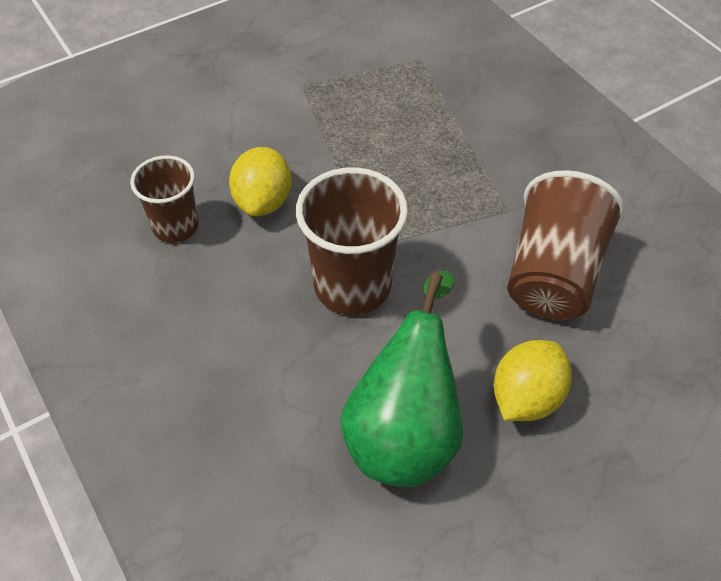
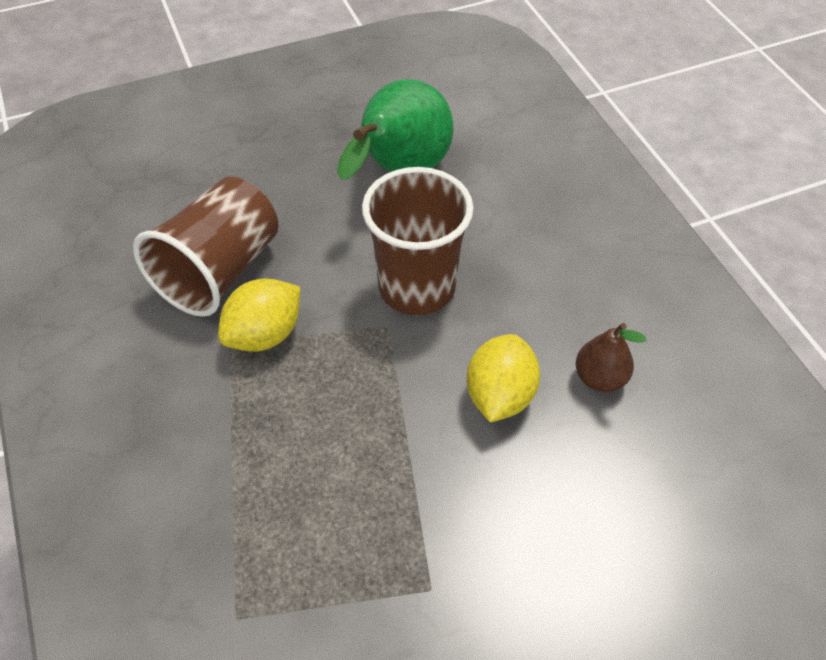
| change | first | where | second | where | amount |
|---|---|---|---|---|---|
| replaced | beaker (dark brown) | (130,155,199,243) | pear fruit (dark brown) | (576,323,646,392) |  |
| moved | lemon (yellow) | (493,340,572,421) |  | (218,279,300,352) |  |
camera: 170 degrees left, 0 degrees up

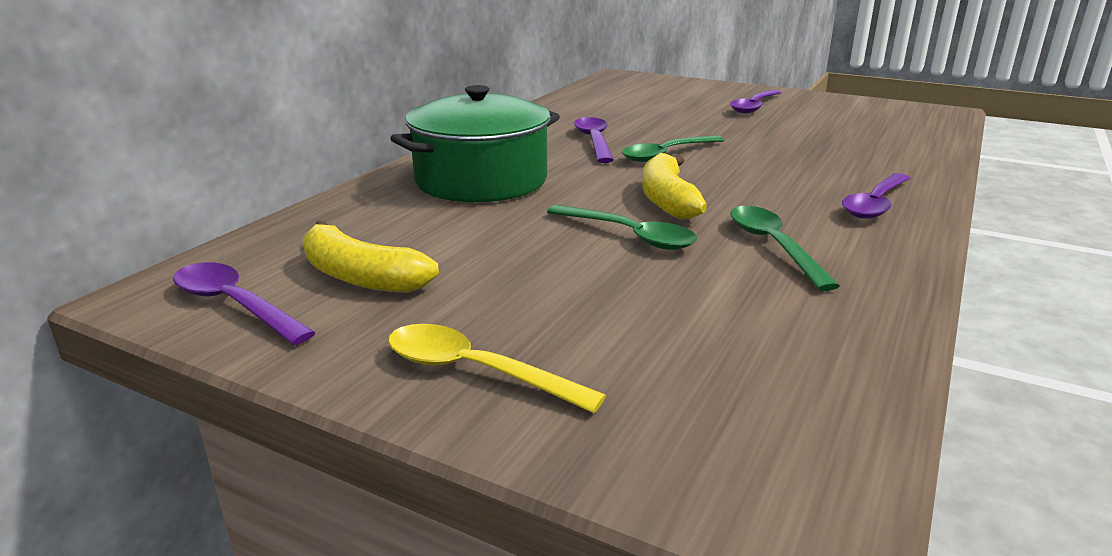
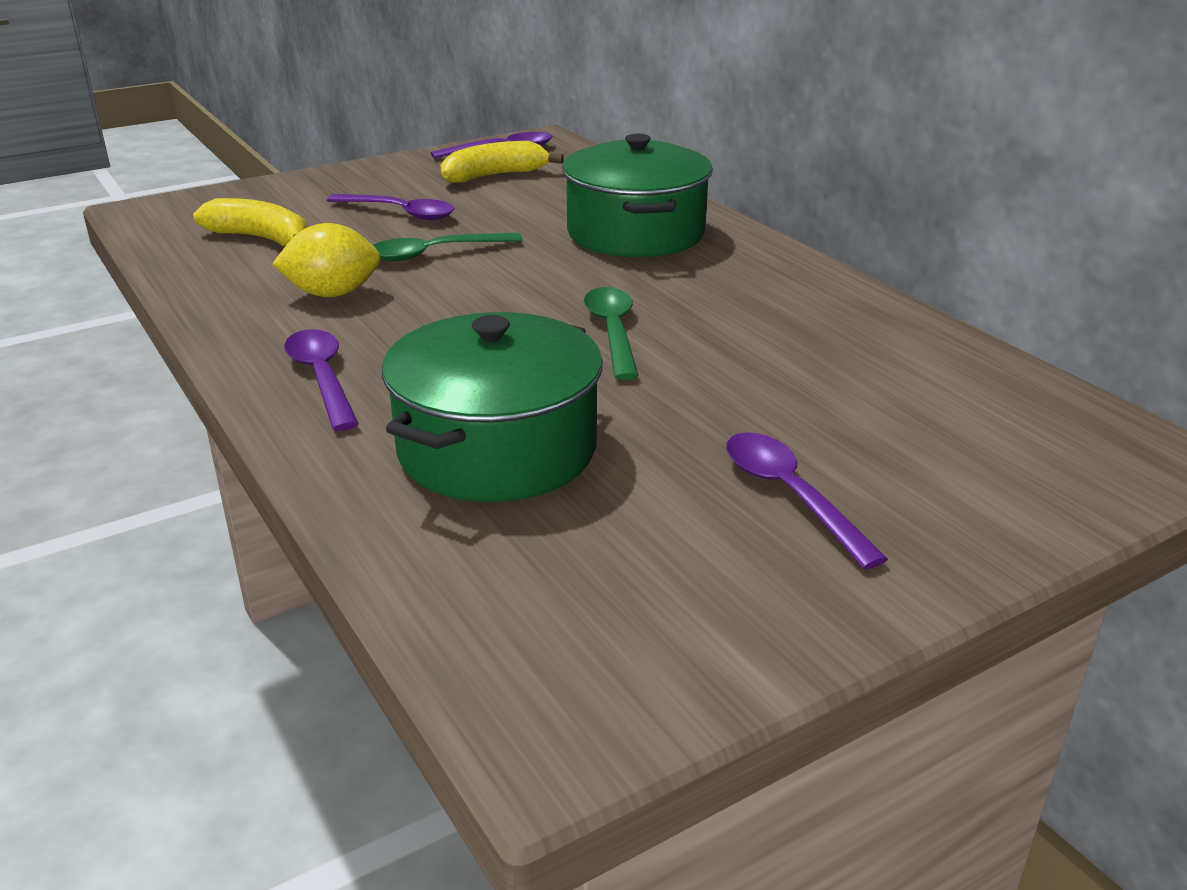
| change | first | where | second | where | amount |
|---|---|---|---|---|---|
| removed | spoon (yellow) | (388,324,606,413) |  |  |  |
| moved | spoon (violet) | (574,117,614,163) |  | (327,194,455,220) |  |
| moved | toy banana (yellow) | (642,153,707,219) |  | (193,198,307,246) |  |
| replaced | spoon (emerald) | (730,206,840,291) | lemon (yellow) | (272,223,381,297) |  |
| added |  |  | cooking pot (emerald) | (382,312,603,502) |  |
camera: 120 degrees right, 5 degrees up

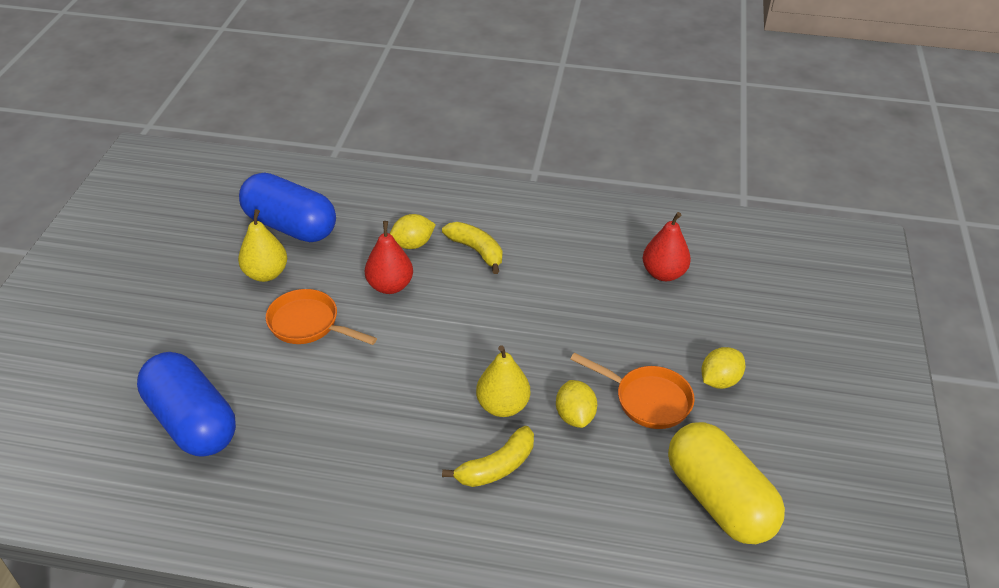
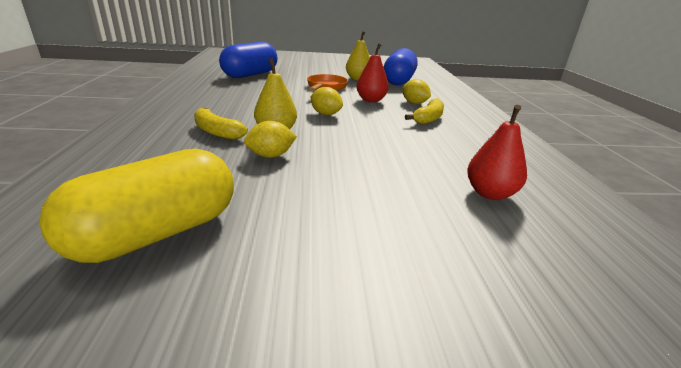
| change | first | where | second | where | amount |
|---|---|---|---|---|---|
| removed | skillet (orange) | (570,353,695,429) |  |  |  |
| moved | lemon (yellow) | (701,347,745,389) |  | (310,87,343,115) |  |
camera: 75 degrees right, 15 degrees down

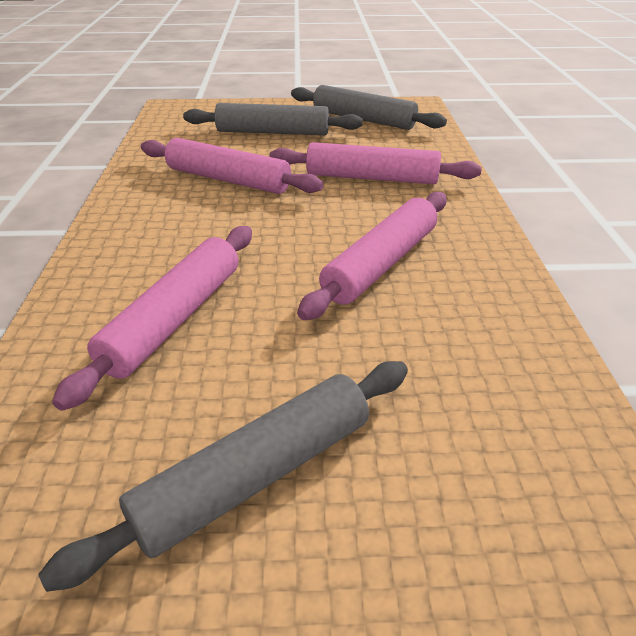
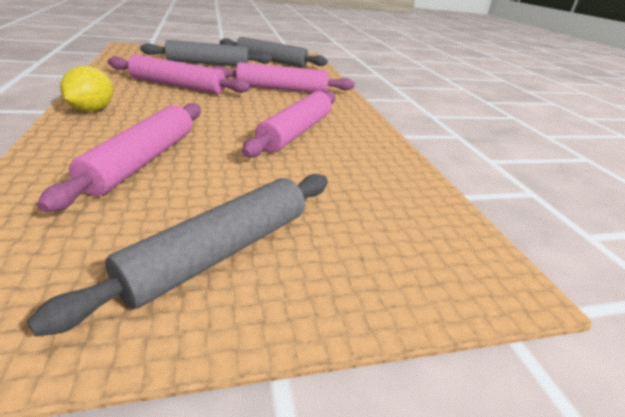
| change | first | where | second | where | amount |
|---|---|---|---|---|---|
| added |  |  | lemon (yellow) | (60,66,114,112) |  |
camera: 15 degrees left, 5 degrees down

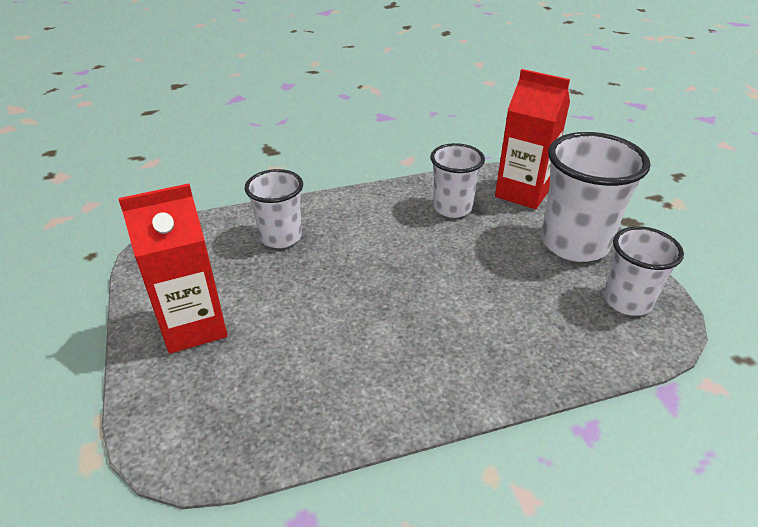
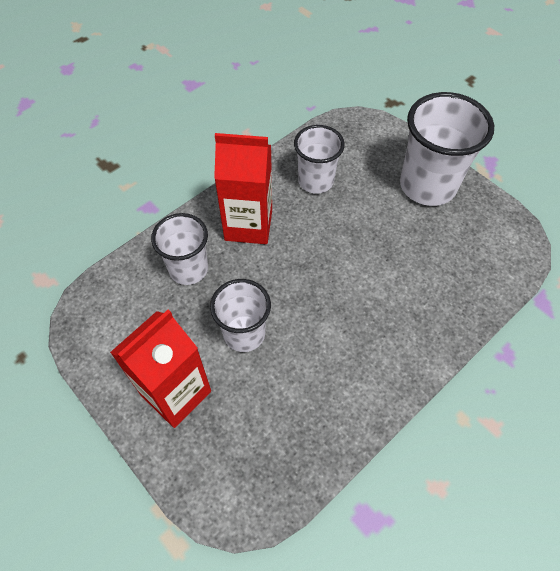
| change | first | where | second | where | amount |
|---|---|---|---|---|---|
| moved | juice carton (crimson) | (495,69,570,209) |  | (214,133,272,244) |  |
| moved | beaker (pure white) | (604,226,684,316) |  | (210,279,271,352) |  |
camera: 25 degrees left, 20 degrees up

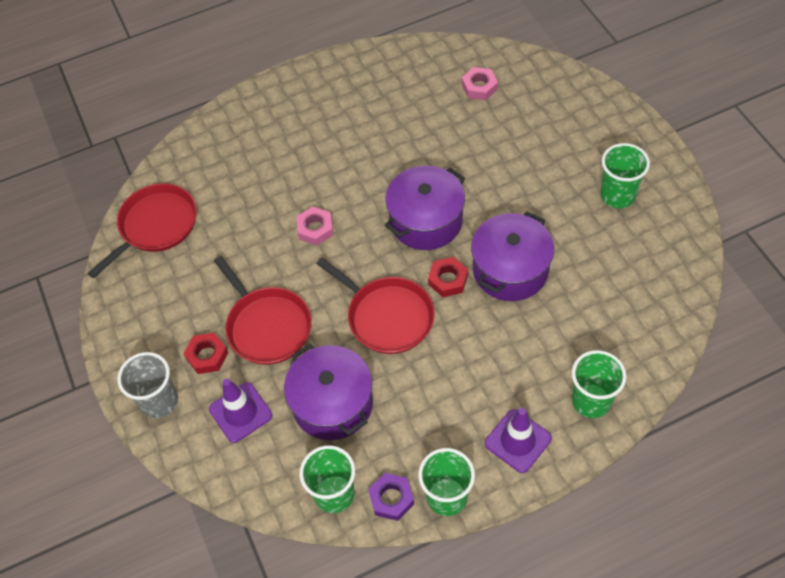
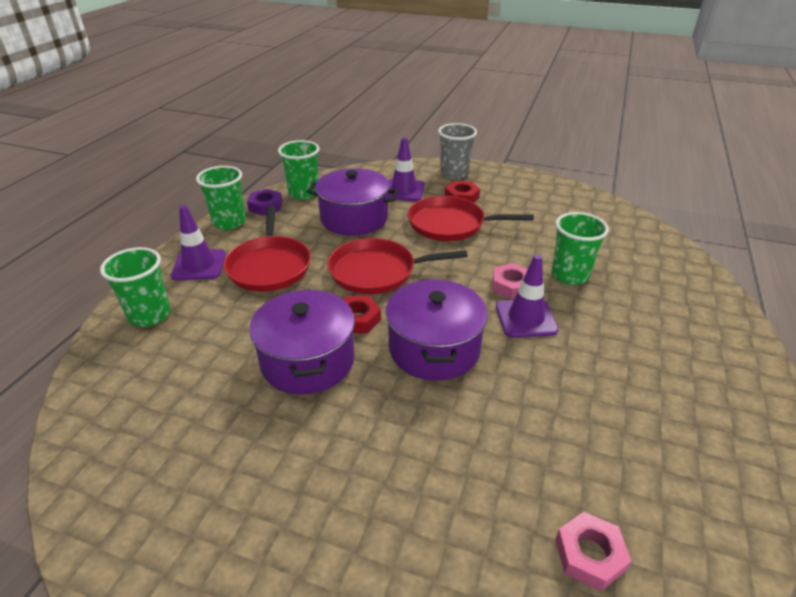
| change | first | where | second | where | amount |
|---|---|---|---|---|---|
| moved | skillet (crimson) | (88,183,197,278) |  | (223,206,311,292) |  |
| moved | beaker (emerald) | (600,143,650,208) |  | (551,212,609,285) |  |
| added |  |  | road cone (violet) | (496,254,559,338) |  |
camera: 130 degrees right, 20 degrees down

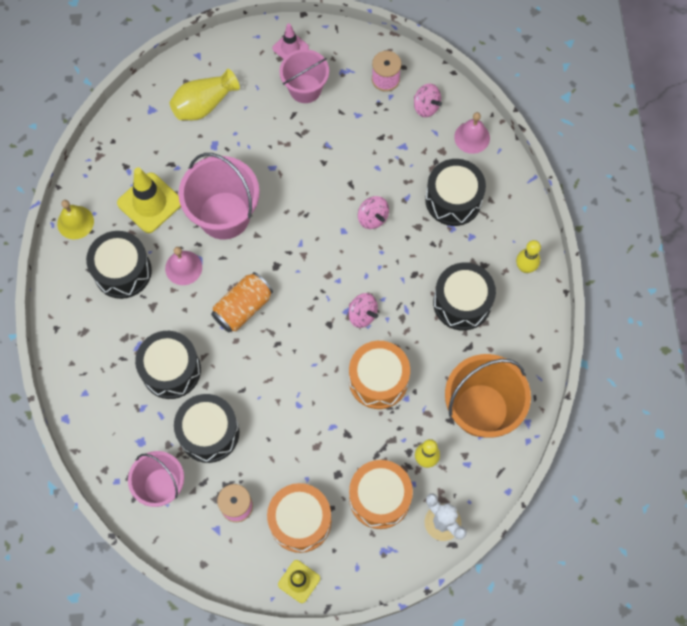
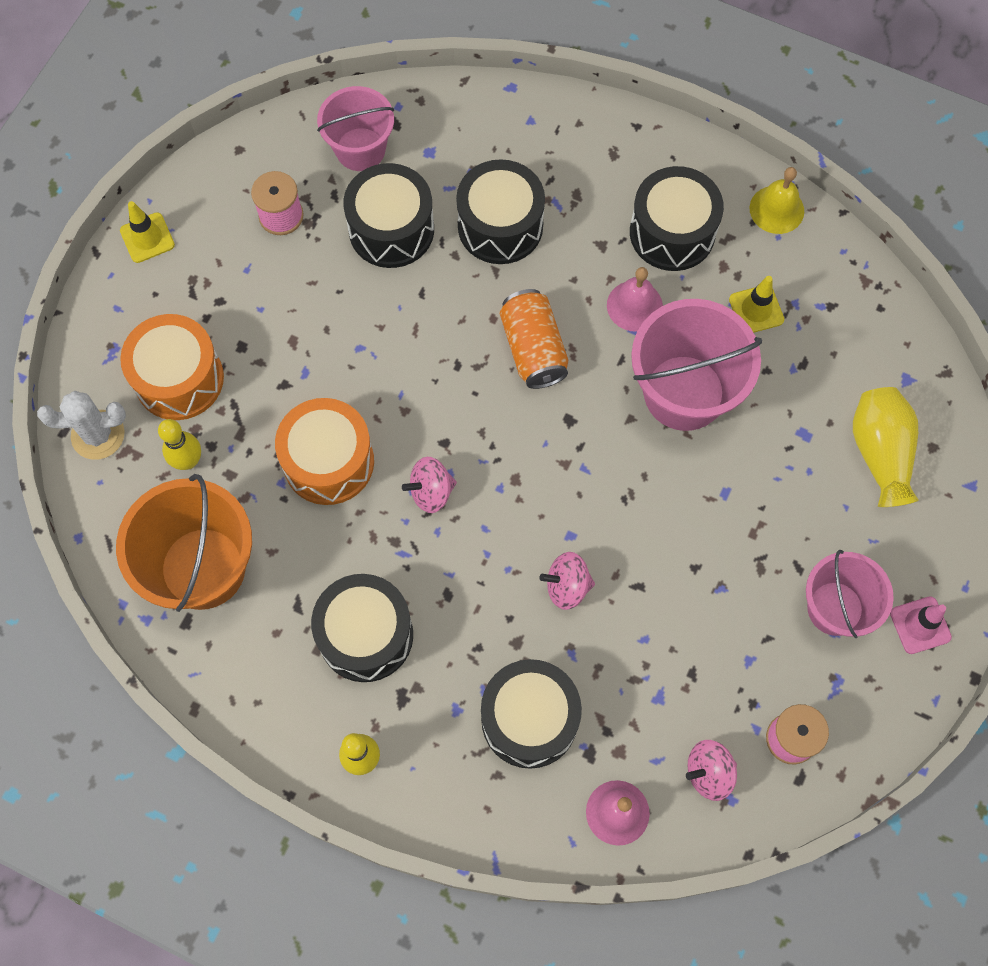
| change | first | where | second | where | amount |
|---|---|---|---|---|---|
| resized | road cone (yellow) | (117,167,181,233) |  | (729,276,784,333) | x0.59 |
| removed | toy drum (orange) | (267,483,331,553) |  |  |  |
camera: 120 degrees right, 0 degrees up

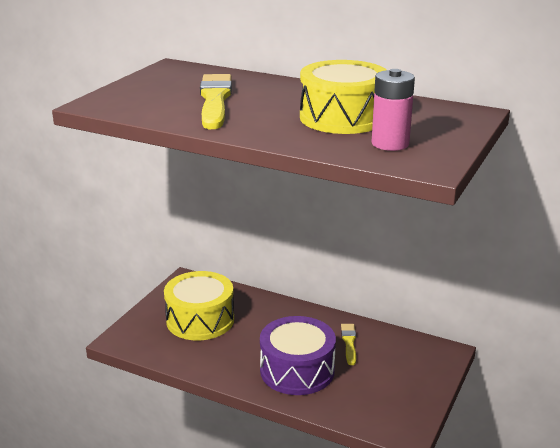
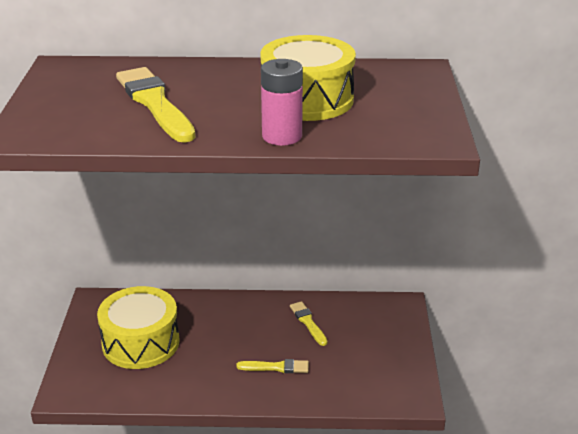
| change | first | where | second | where | amount |
|---|---|---|---|---|---|
| replaced | toy drum (violet) | (260,316,336,395) | brush (yellow) | (236,359,309,373) |  |
| moved | power cell (pink) | (372,69,415,151) |  | (261,59,303,146) |  |
camera: 25 degrees left, 5 degrees up

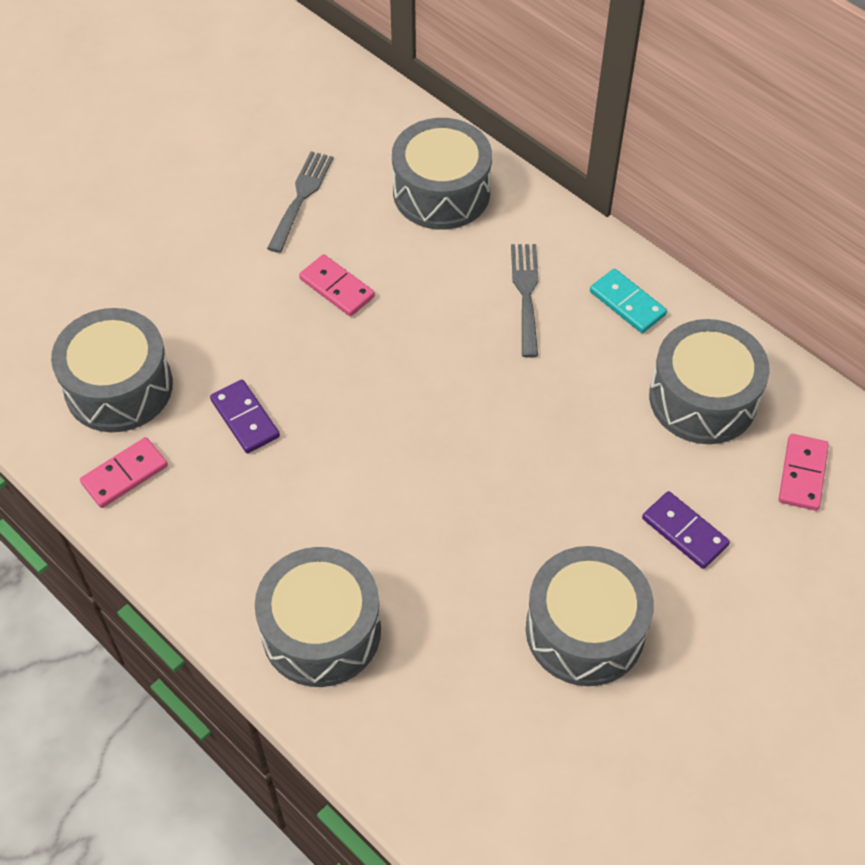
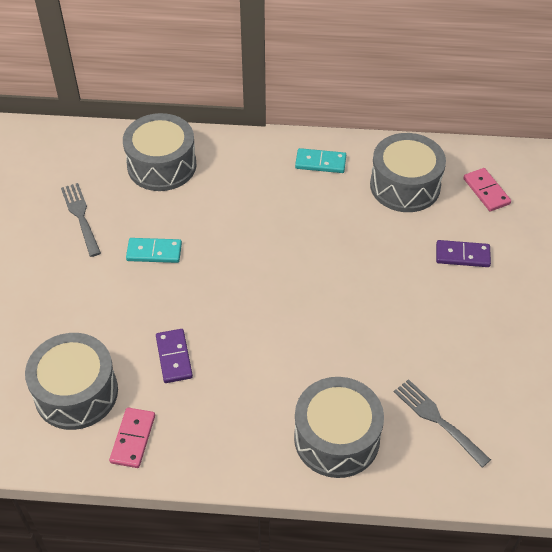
| change | first | where | second | where | amount |
|---|---|---|---|---|---|
| turned | domino piece (violet) | (210,380,280,453) |  | (156,329,193,383) | 60 degrees clockwise |
| recoloured | domino piece (pink) | (299,254,375,316) | domino piece (teal) | (126,238,182,263) |  |
| moved | dinner fork (gray) | (511,244,539,357) |  | (394,379,491,467) |  |
| removed | toy drum (gray) | (526,546,654,686) |  |  |  |
camera: 40 degrees left, 5 degrees down

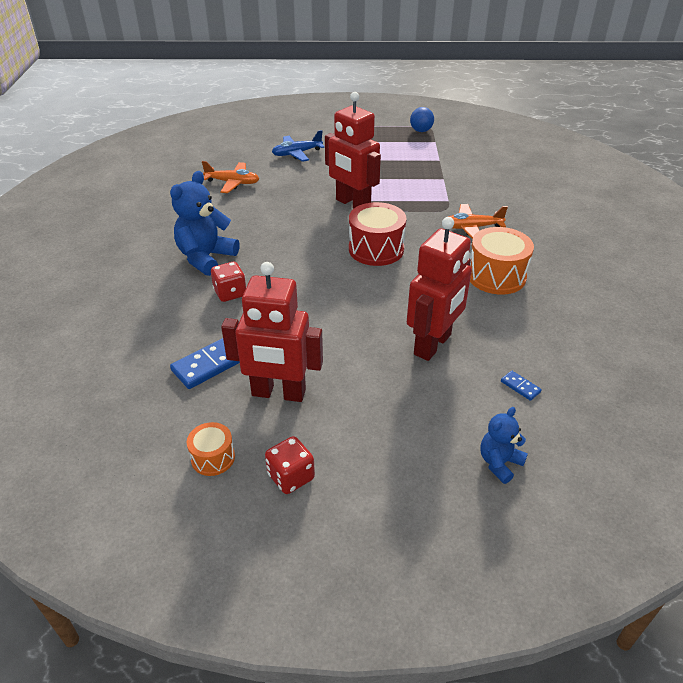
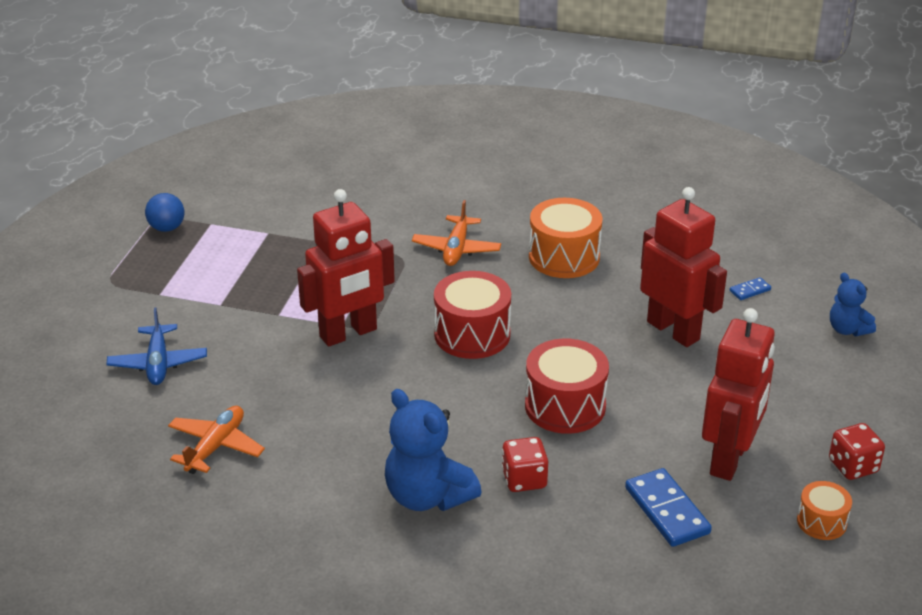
| change | first | where | second | where | amount |
|---|---|---|---|---|---|
| added |  |  | toy drum (crimson) | (525,338,609,434) |  |
camera: 75 degrees left, 5 degrees down

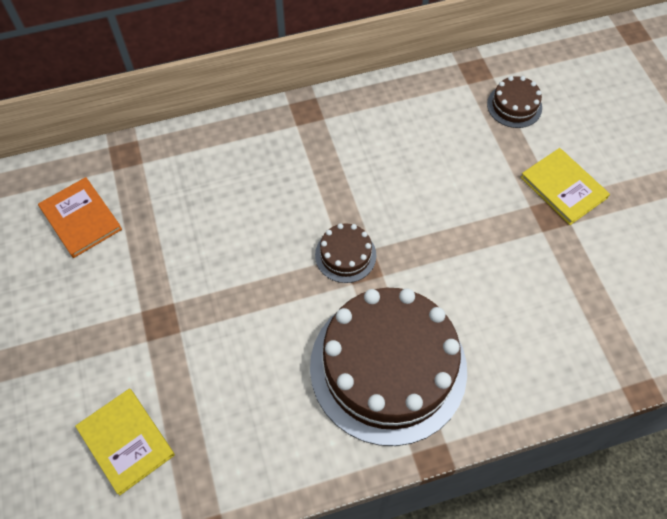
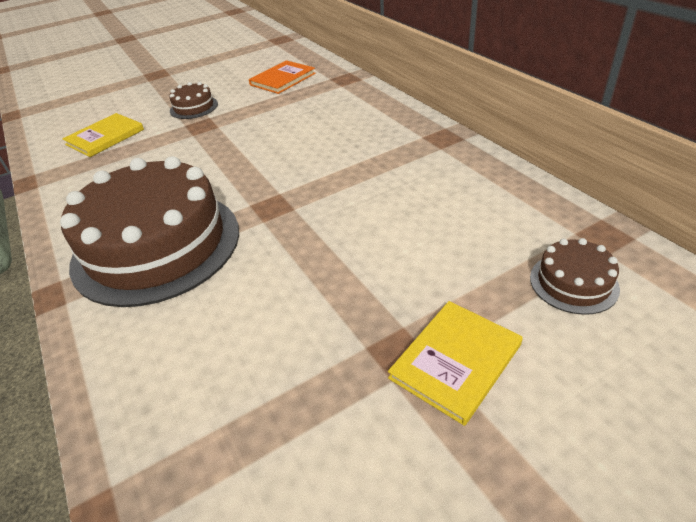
| change | first | where | second | where | amount |
|---|---|---|---|---|---|
| moved | gateau (dark brown) | (315,223,376,283) |  | (169,82,218,119) |  |
camera: 80 degrees right, 20 degrees down

